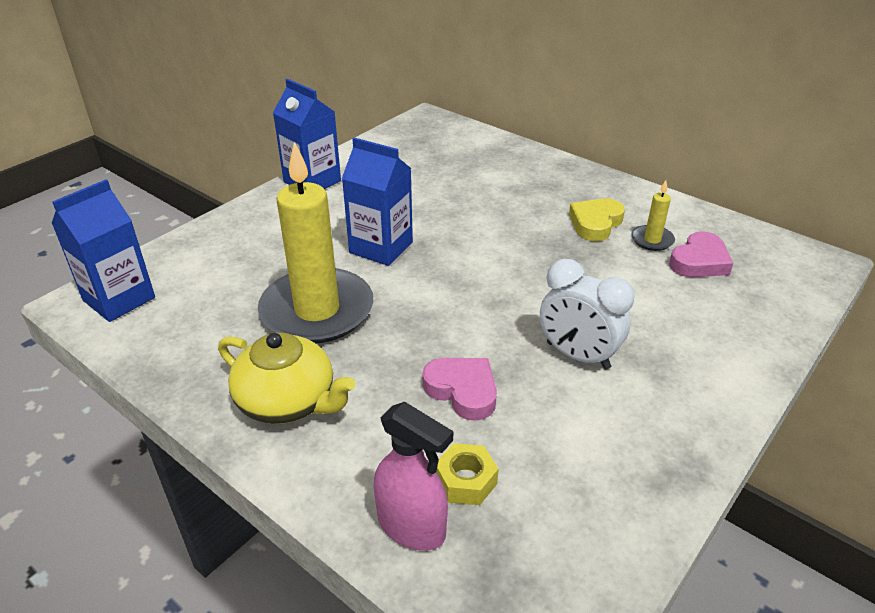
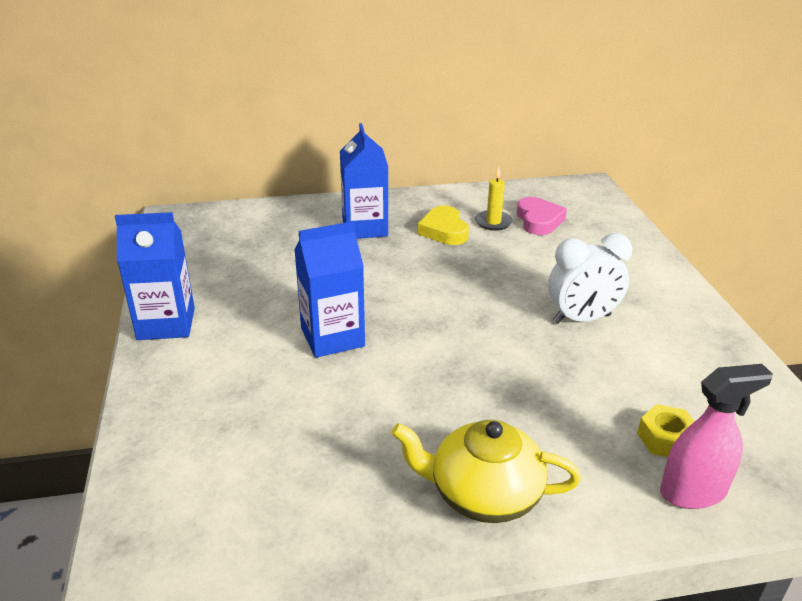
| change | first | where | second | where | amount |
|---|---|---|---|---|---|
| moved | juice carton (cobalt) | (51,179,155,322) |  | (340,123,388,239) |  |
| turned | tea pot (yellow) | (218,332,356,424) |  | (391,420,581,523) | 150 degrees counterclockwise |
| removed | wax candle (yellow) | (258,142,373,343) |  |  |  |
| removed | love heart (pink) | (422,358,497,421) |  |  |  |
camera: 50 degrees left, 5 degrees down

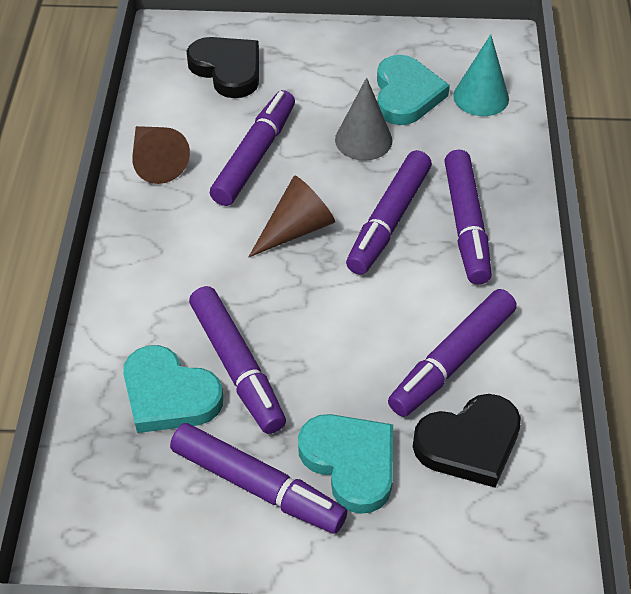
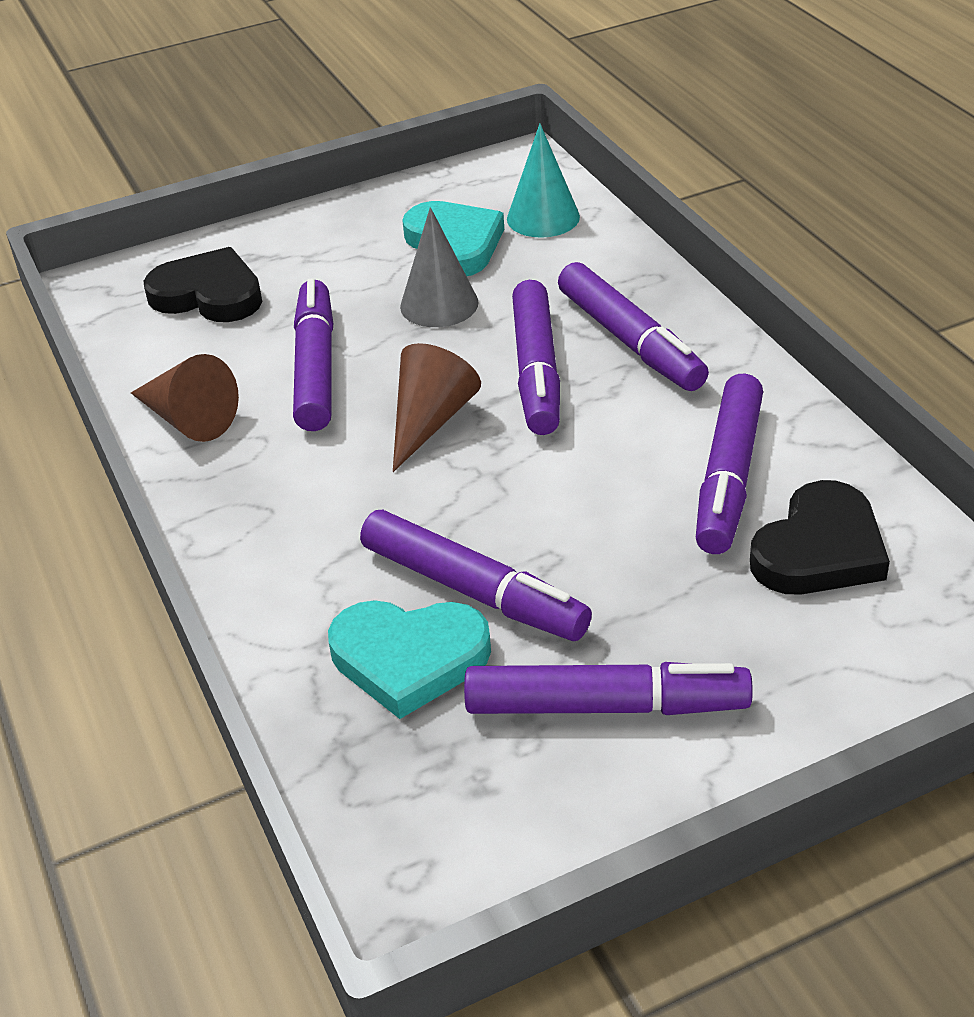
| change | first | where | second | where | amount |
|---|---|---|---|---|---|
| removed | love heart (teal) | (298,414,393,514) |  |  |  |
camera: 25 degrees left, 10 degrees down

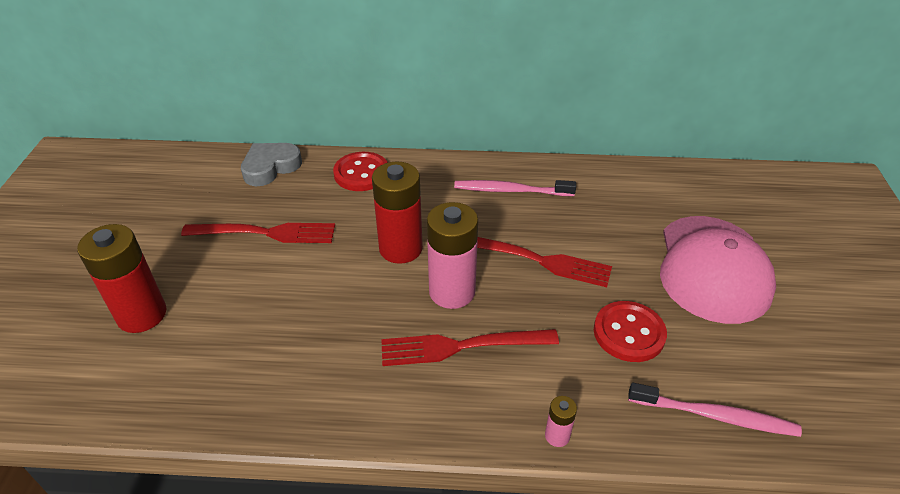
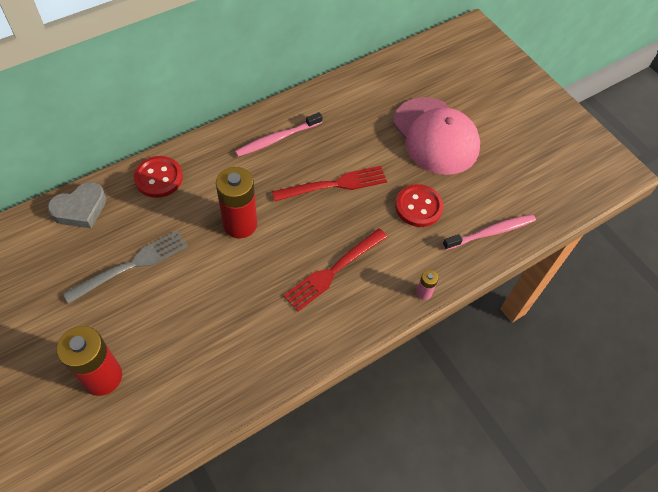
| change | first | where | second | where | amount |
|---|---|---|---|---|---|
| recoloured | dinner fork (crimson) | (181,223,335,243) | dinner fork (gray) | (63,230,188,304) |  |
| turned | love heart (gray) | (241,143,302,186) |  | (47,182,106,228) | 135 degrees counterclockwise |
| removed | power cell (pink) | (427,202,478,309) |  |  |  |
camera: 40 degrees left, 15 degrees up

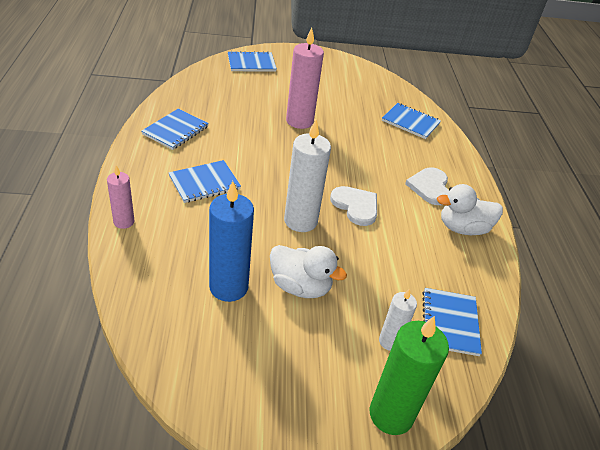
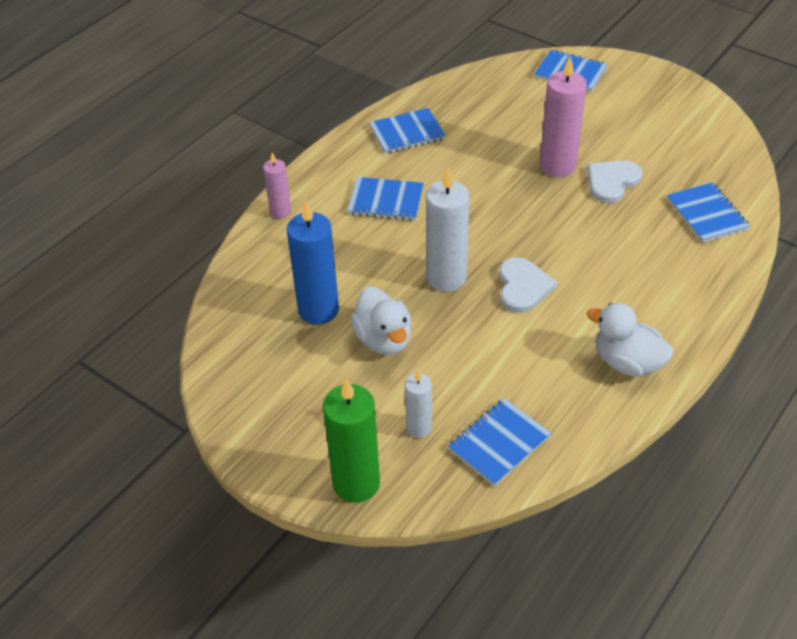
| change | first | where | second | where | amount |
|---|---|---|---|---|---|
| moved | love heart (pure white) | (405,167,449,205) |  | (587,160,642,203) |  |
camera: 45 degrees right, 5 degrees up

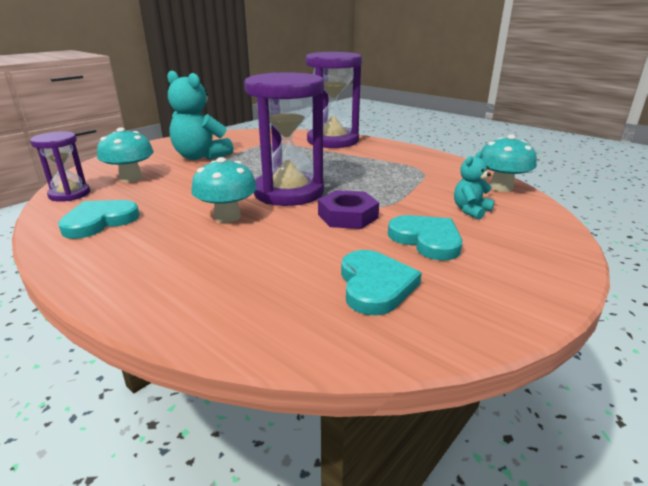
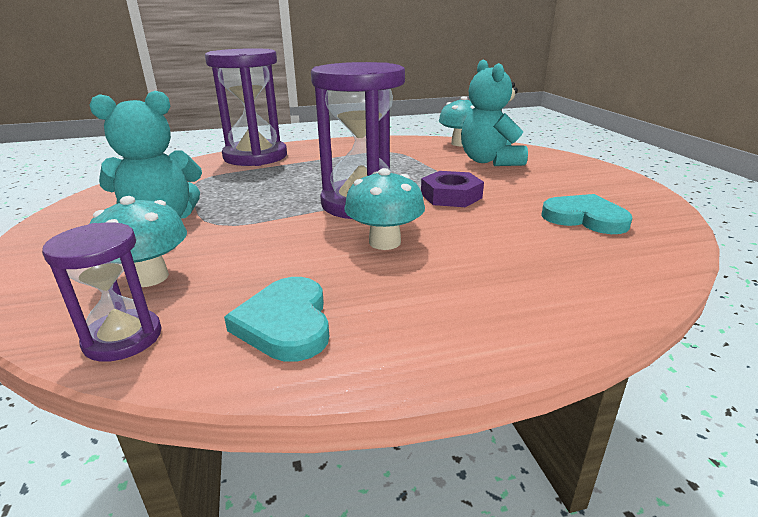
| change | first | where | second | where | amount |
|---|---|---|---|---|---|
| removed | love heart (teal) | (388,215,462,261) |  |  |  |
| resized | stuffed bear (teal) | (454,151,494,220) |  | (461,59,528,166) | x1.89 |
camera: 55 degrees left, 0 degrees up

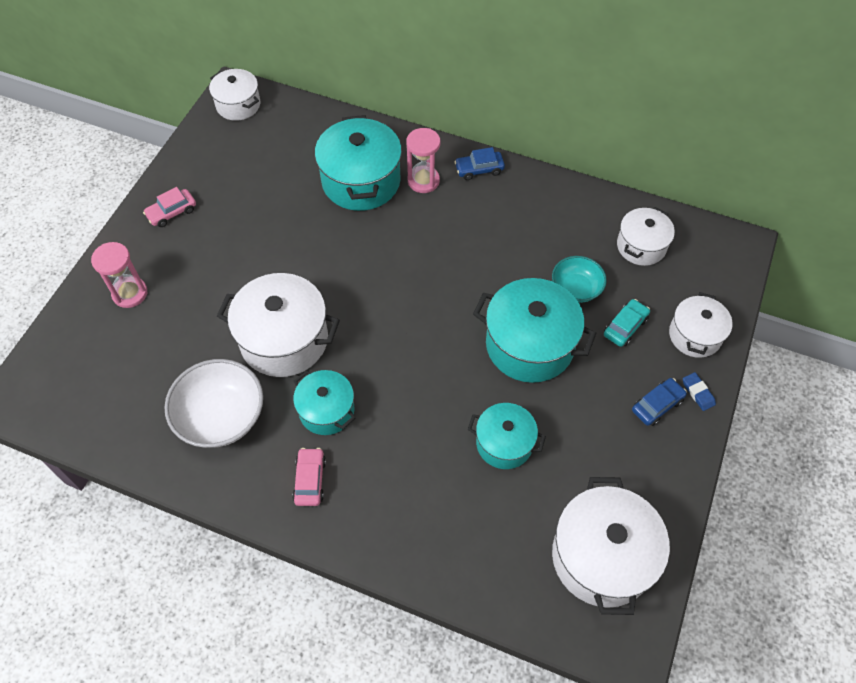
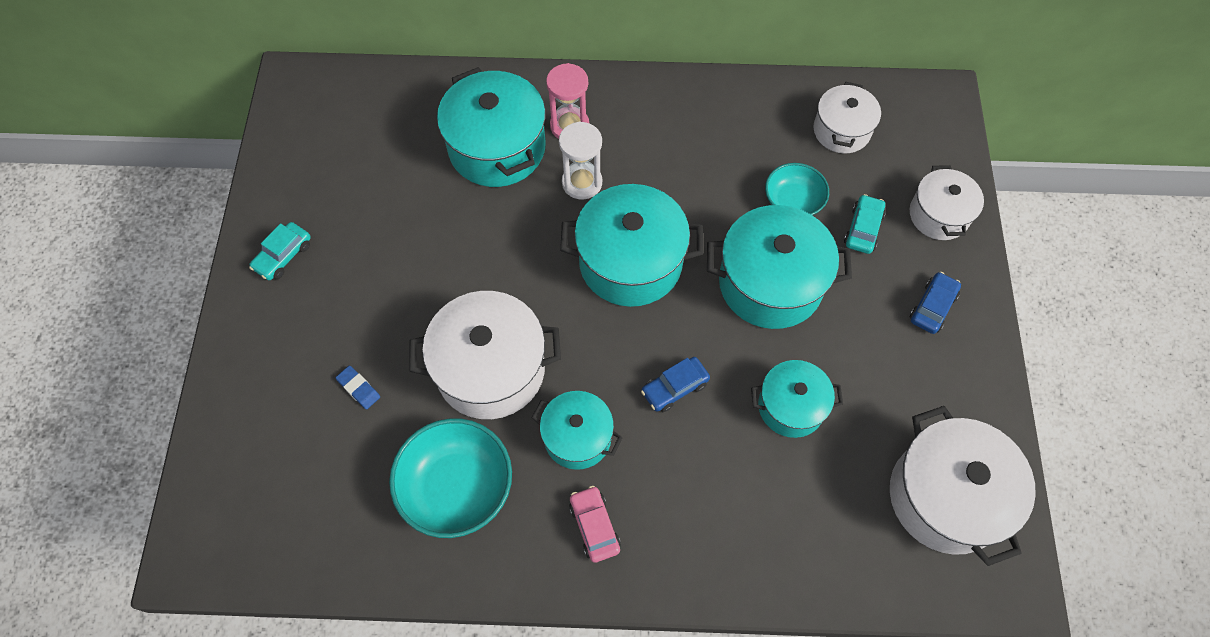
| change | first | where | second | where | amount |
|---|---|---|---|---|---|
| removed | sandglass (pink) | (91,242,147,308) |  |  |  |
| recoloured | automobile (pink) | (143,187,196,227) | automobile (teal) | (249,222,311,280) |  |
| recoloured | bowl (pure white) | (164,359,263,448) | bowl (teal) | (389,418,512,538) |  |
| removed | cooking pot (pure white) | (209,69,260,121) |  |  |  |
| moved | automobile (cobalt) | (454,147,505,180) |  | (641,357,710,412) |  |
| moved | eraser (cobalt) | (683,372,716,411) |  | (336,366,380,409) |  |
| added |  |  | sandglass (pure white) | (559,121,602,200) |  |
| added |  |  | cooking pot (teal) | (560,184,703,307) |  |
camera: 20 degrees left, 5 degrees up

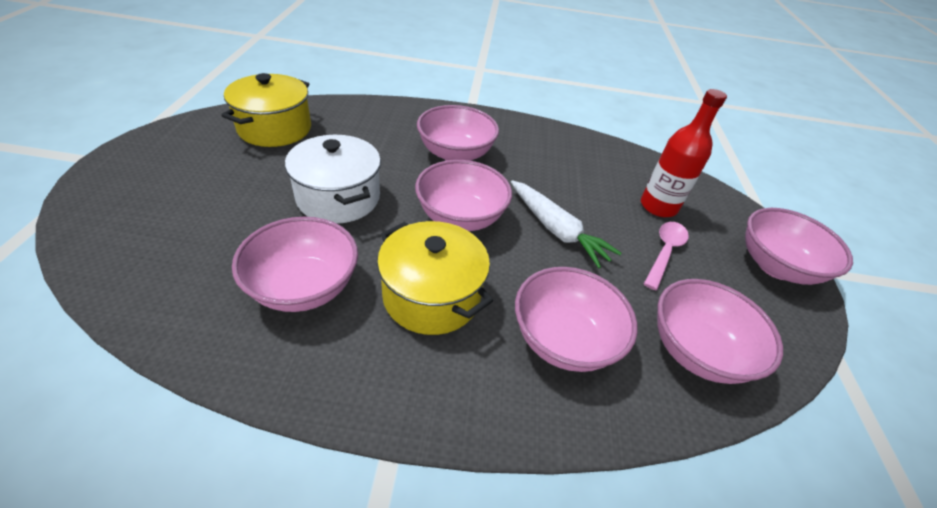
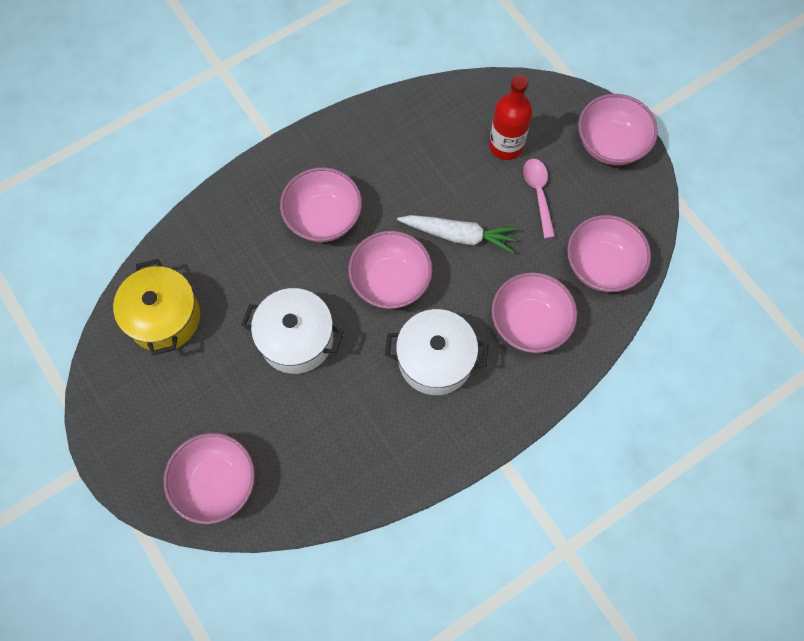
| change | first | where | second | where | amount |
|---|---|---|---|---|---|
| moved | bowl (pink) | (232,217,358,312) |  | (163,433,255,524) |  |
| recoloured | cooking pot (yellow) | (377,221,493,335) | cooking pot (pure white) | (385,309,489,395) |  |
camera: 35 degrees left, 25 degrees up

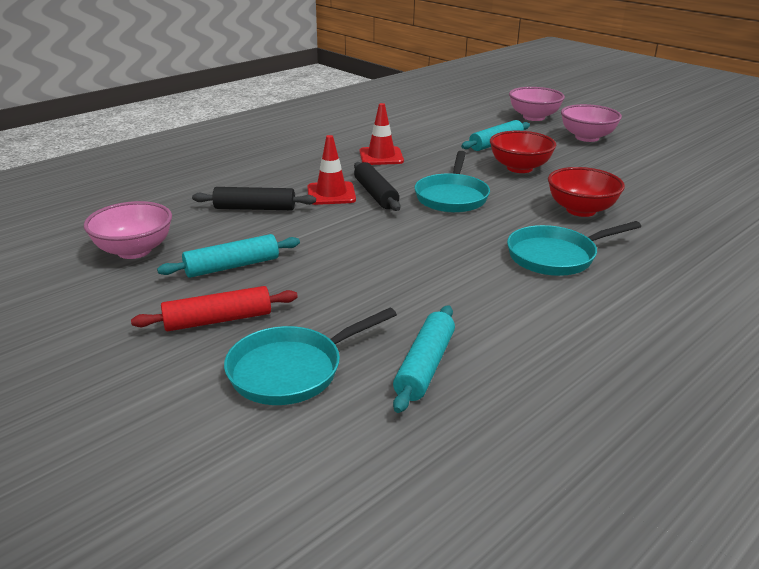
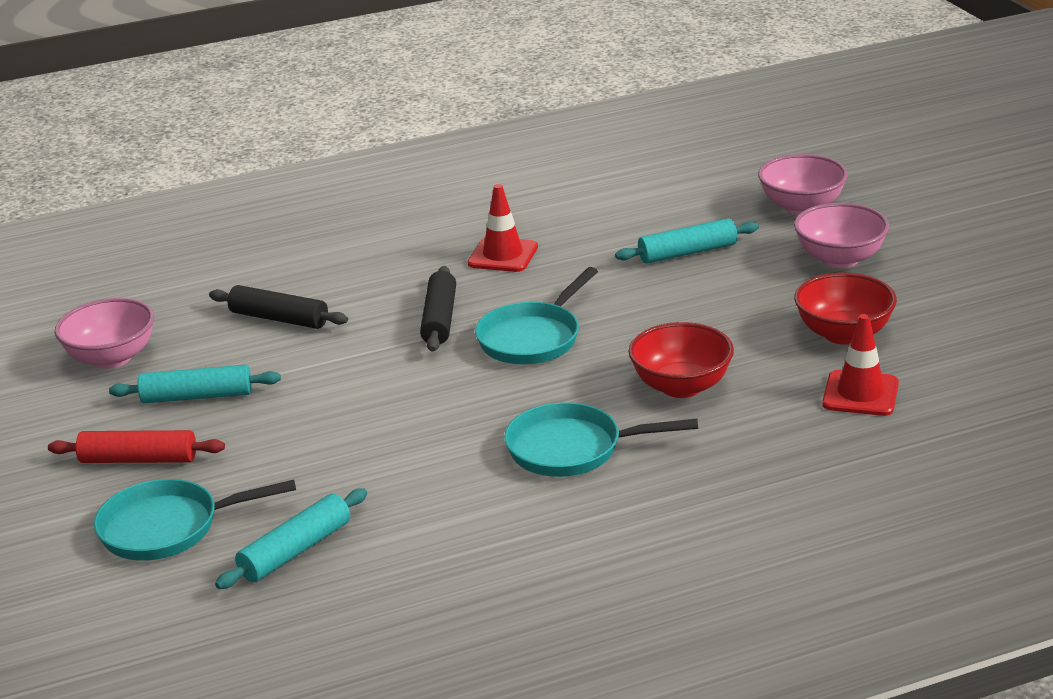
| change | first | where | second | where | amount |
|---|---|---|---|---|---|
| moved | road cone (crimson) | (307,135,356,205) |  | (822,314,899,416) |  |
| moved | bowl (crimson) | (490,131,556,173) |  | (794,273,897,345) |  |
camera: 25 degrees right, 0 degrees up

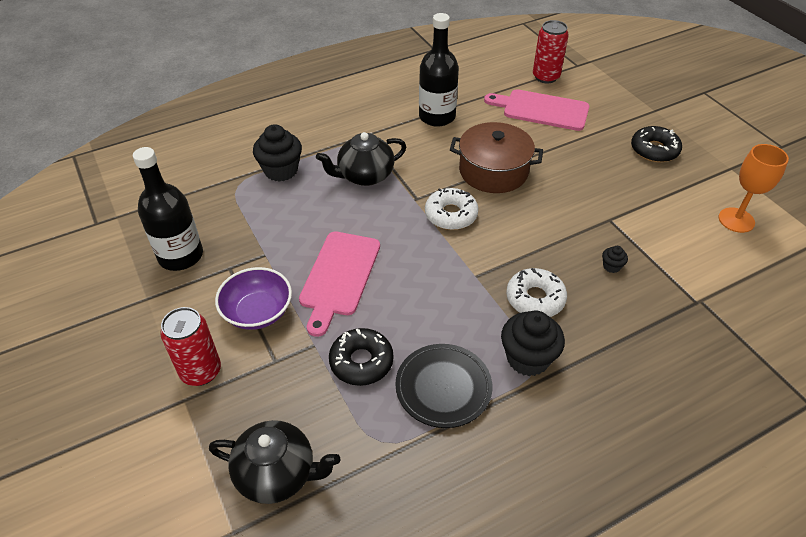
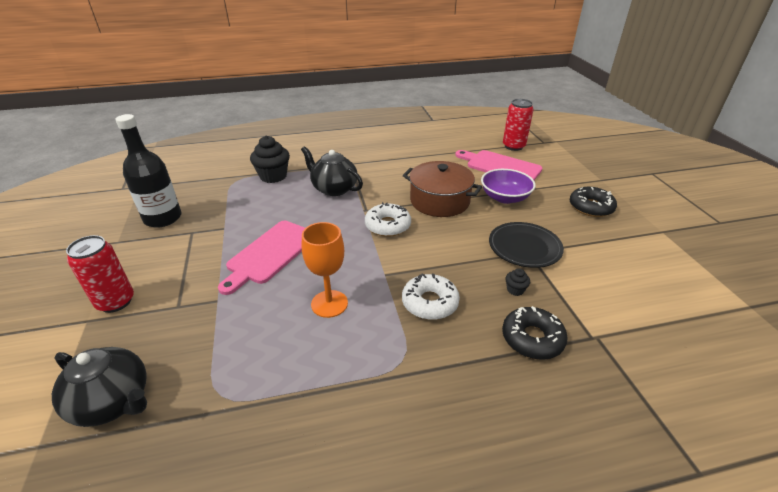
| change | first | where | second | where | amount |
|---|---|---|---|---|---|
| moved | bowl (violet) | (215,267,292,330) |  | (481,169,536,204) |  |
| turned | tea pot (black) | (316,132,406,186) |  | (301,146,363,196) | 45 degrees clockwise |
| moved | glazed donut (black) | (329,328,394,386) |  | (502,306,568,360) |  |
| moved | plate (black) | (395,344,493,428) |  | (489,222,564,268) |  |
| removed | flask (black) | (419,13,459,127) |  |  |  |
| removed | cupcake (black) | (501,310,565,376) |  |  |  |
| moved | goblet (orange) | (718,144,789,233) |  | (302,222,348,318) |  |
camera: 15 degrees right, 10 degrees down

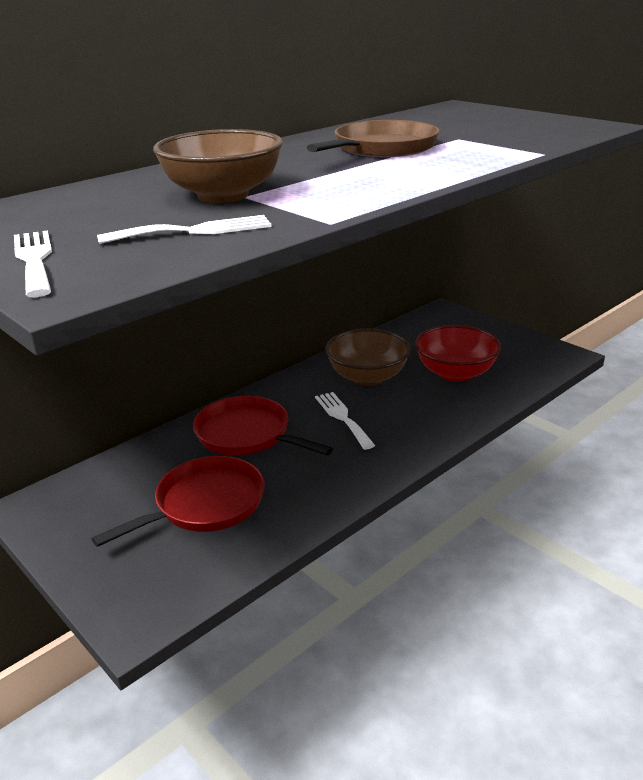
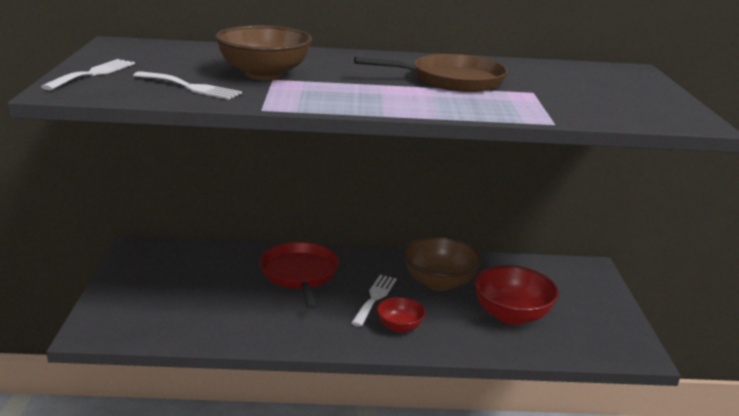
| change | first | where | second | where | amount |
|---|---|---|---|---|---|
| removed | skillet (crimson) | (91,456,265,547) |  |  |  |
| added |  |  | bowl (crimson) | (377,297,426,333) |  |
camera: 40 degrees right, 5 degrees down

